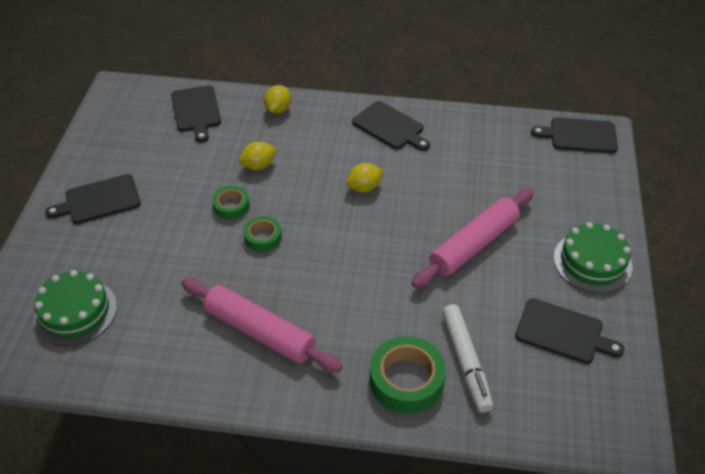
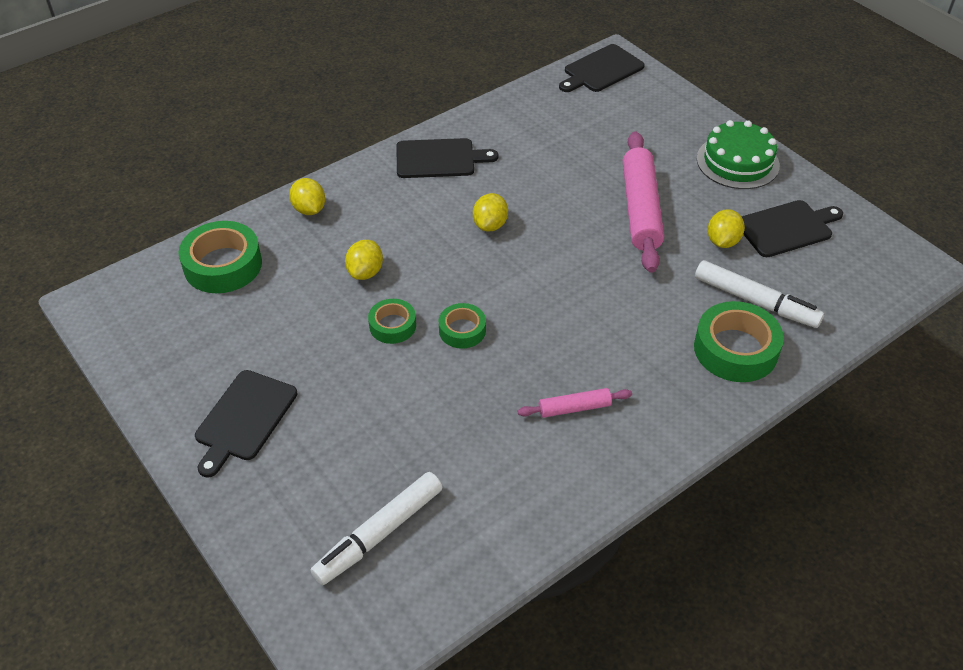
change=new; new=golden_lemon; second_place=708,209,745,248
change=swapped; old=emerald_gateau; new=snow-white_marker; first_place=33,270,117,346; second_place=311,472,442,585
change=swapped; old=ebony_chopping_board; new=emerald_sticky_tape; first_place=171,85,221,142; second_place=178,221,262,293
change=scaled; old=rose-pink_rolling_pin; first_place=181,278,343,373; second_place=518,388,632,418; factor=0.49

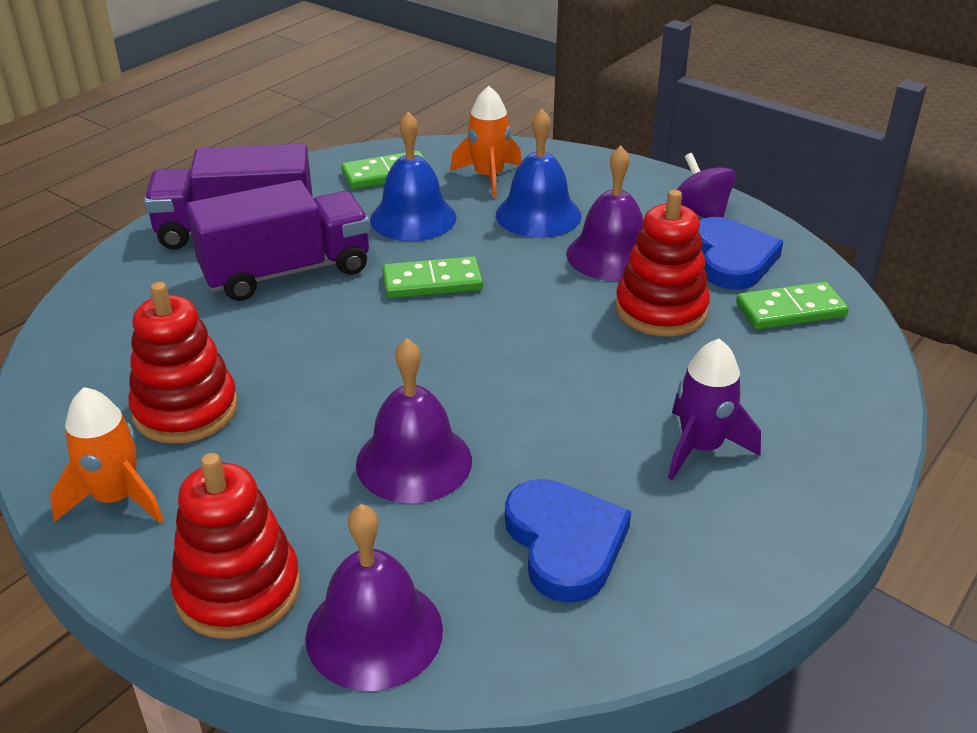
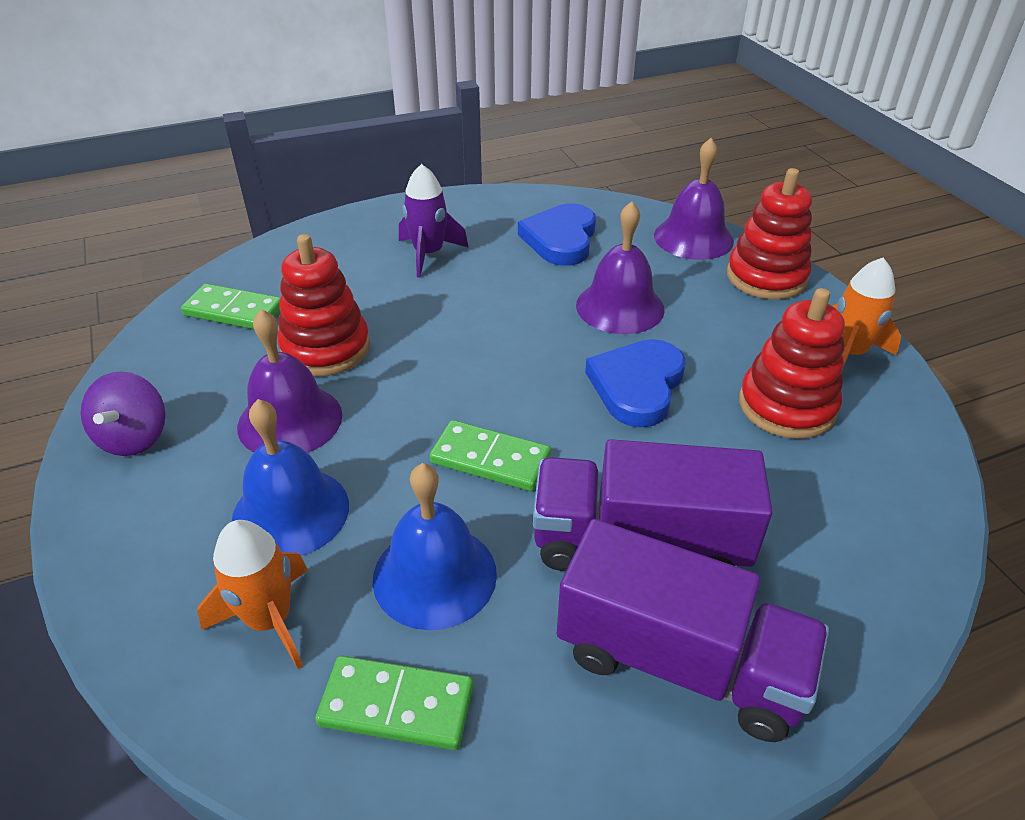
change=shifted; old=blue_heart_shape; first_place=698,217,783,290; second_place=585,339,685,427

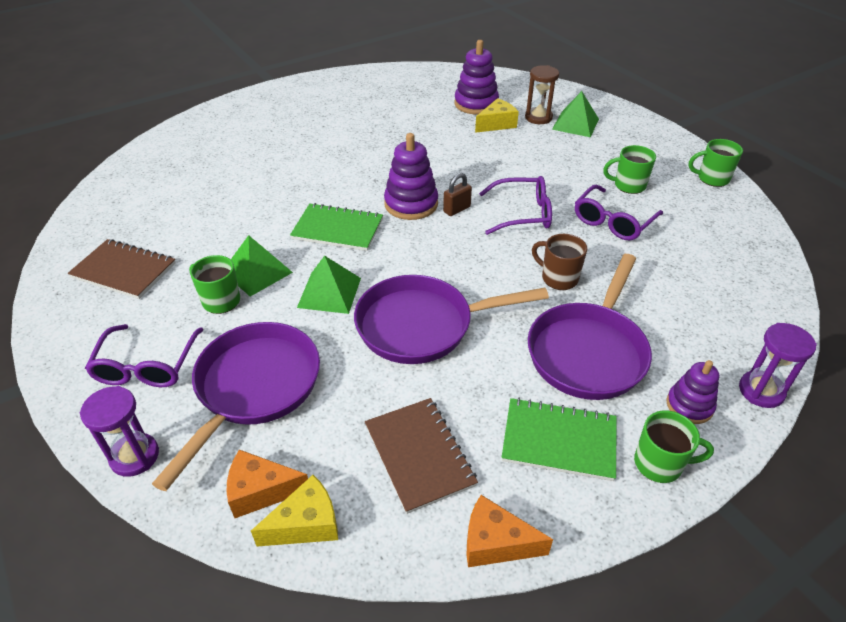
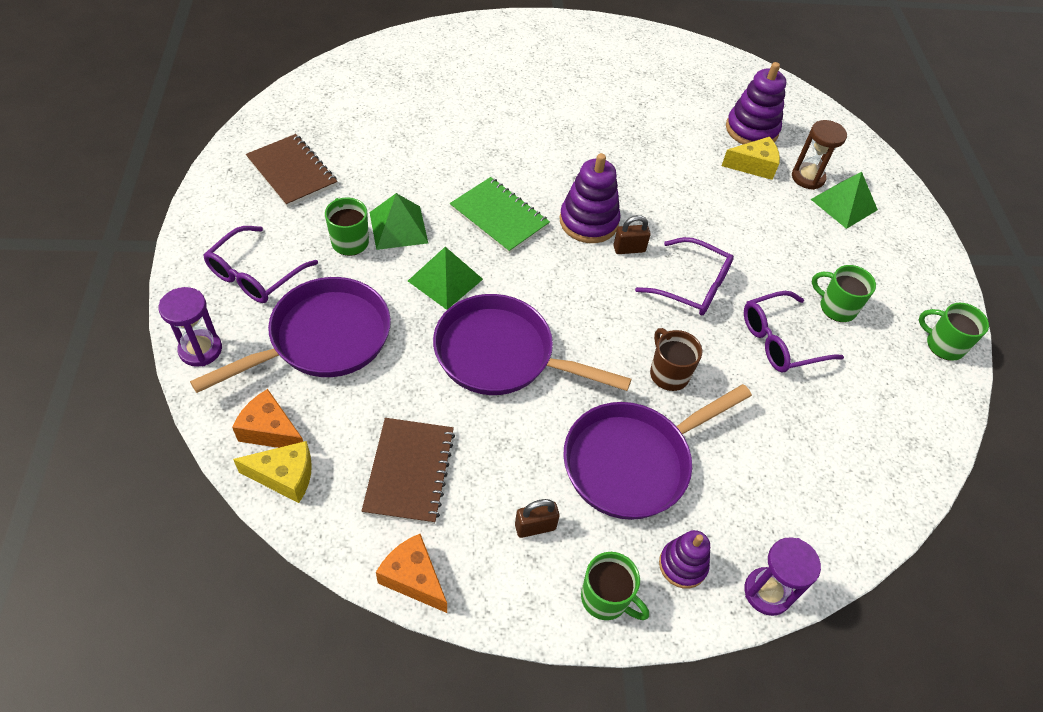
change=swapped; old=emerald_exercise_book; new=russet_padlock; first_place=502,398,617,481; second_place=515,499,560,538

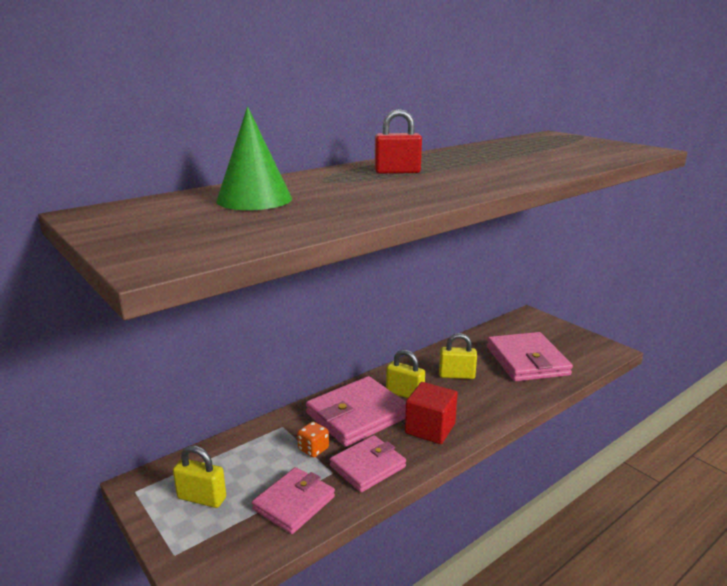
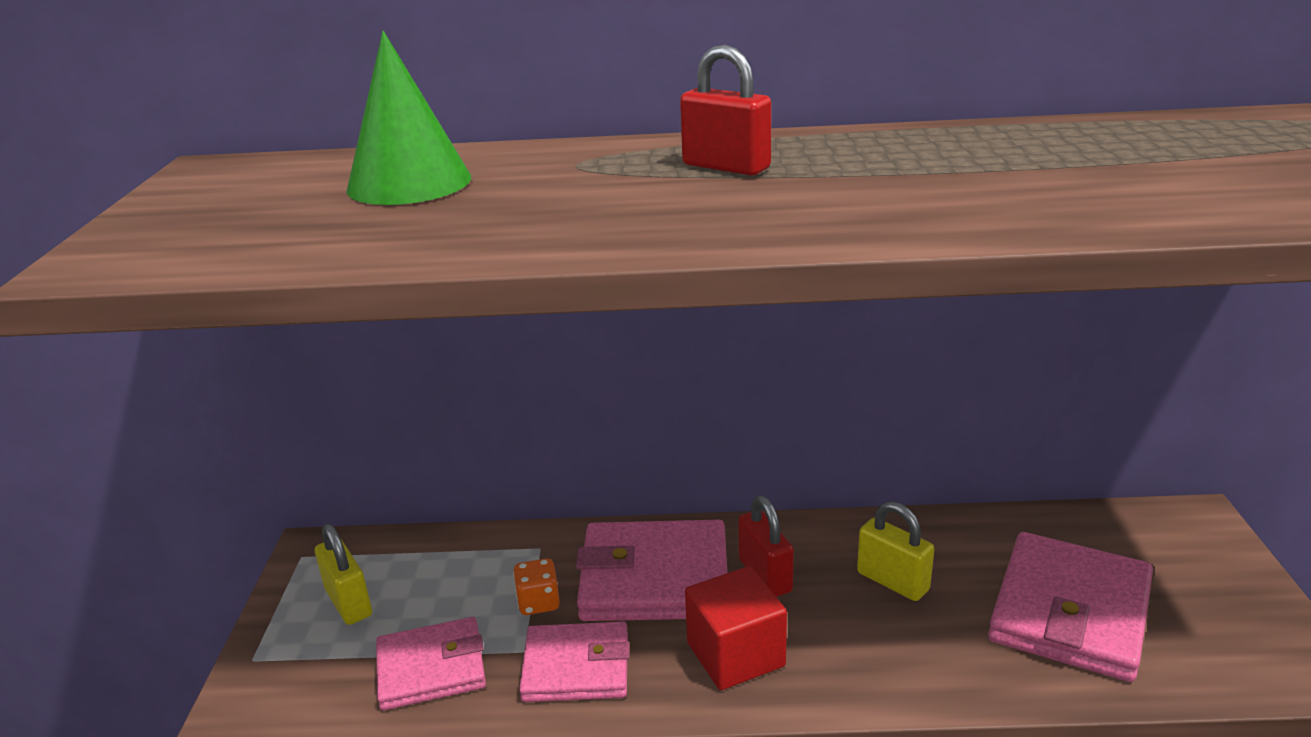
change=repainted; old=golden_padlock; new=scarlet_padlock; first_place=386,350,425,398; second_place=738,496,794,597

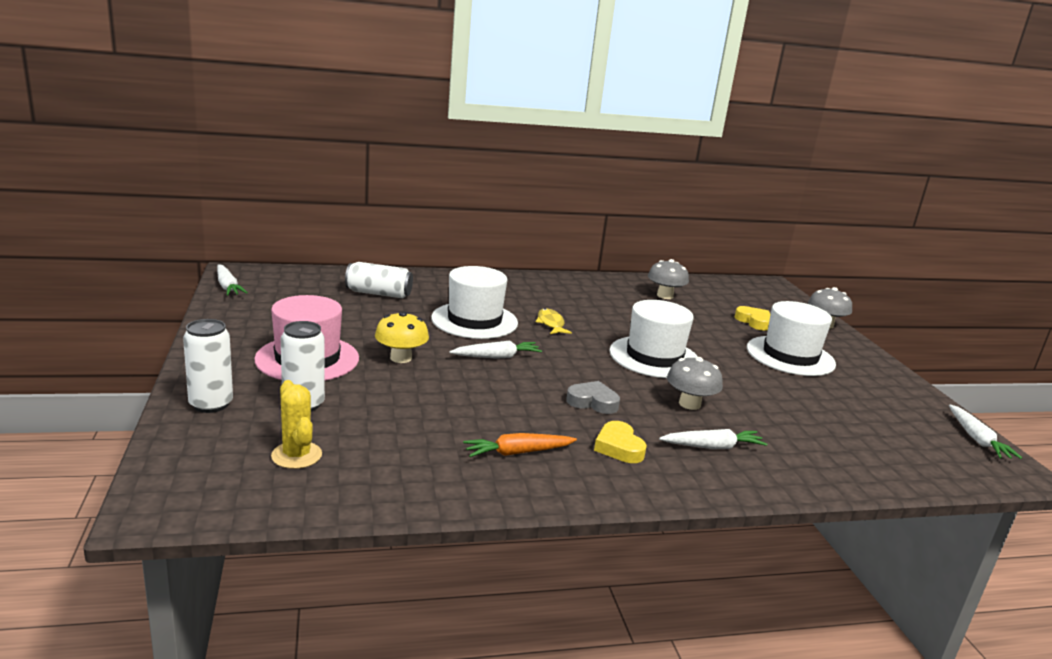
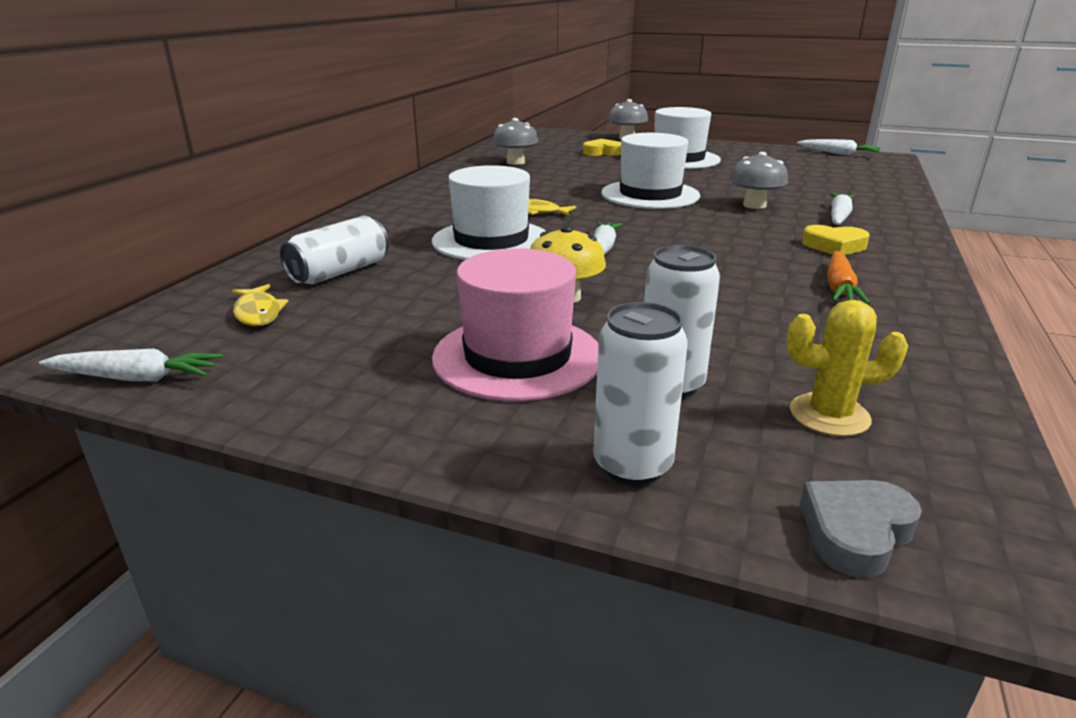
change=new; new=golden_toy_fish; second_place=232,284,288,326
change=shifted; old=grey_heart_shape; first_place=566,381,620,414; second_place=800,480,922,578

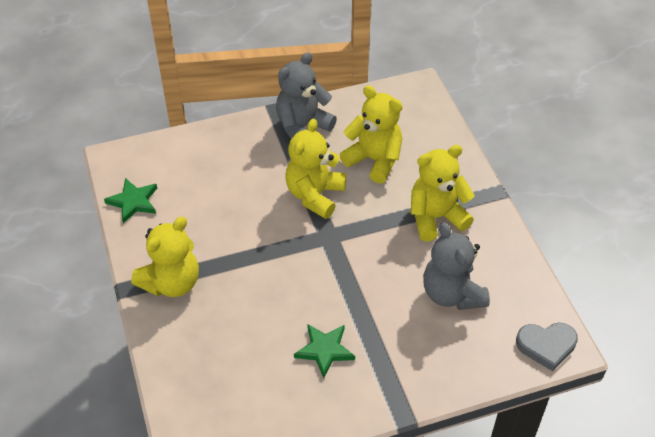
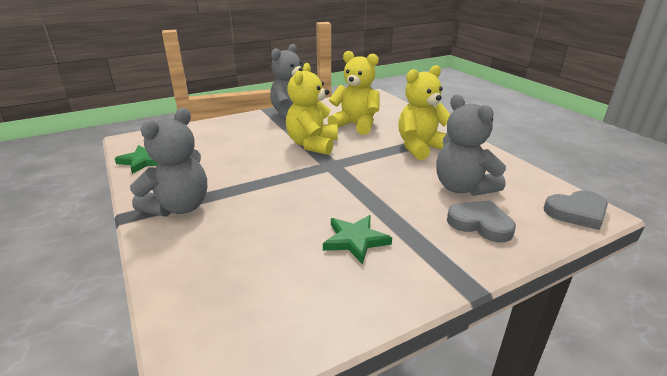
change=new; new=grey_heart_shape; second_place=447,200,516,242
change=repainted; old=golden_teddy_bear; new=grey_teddy_bear; first_place=131,217,199,297; second_place=130,108,207,217

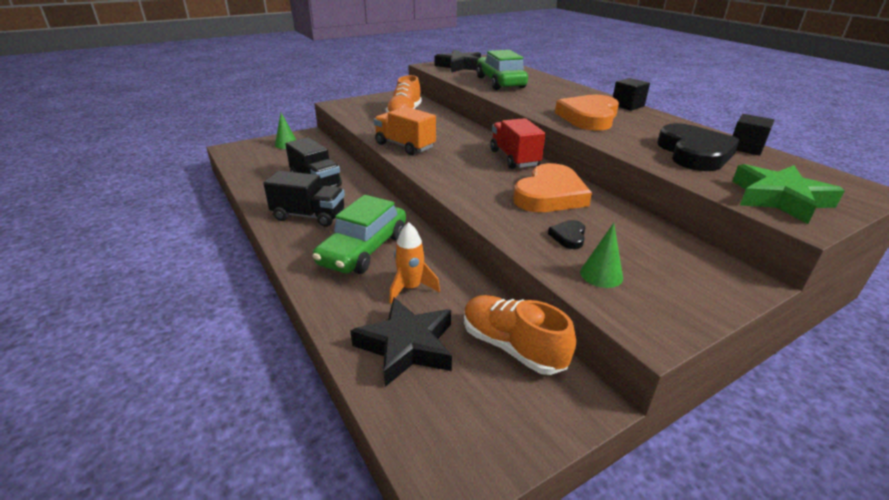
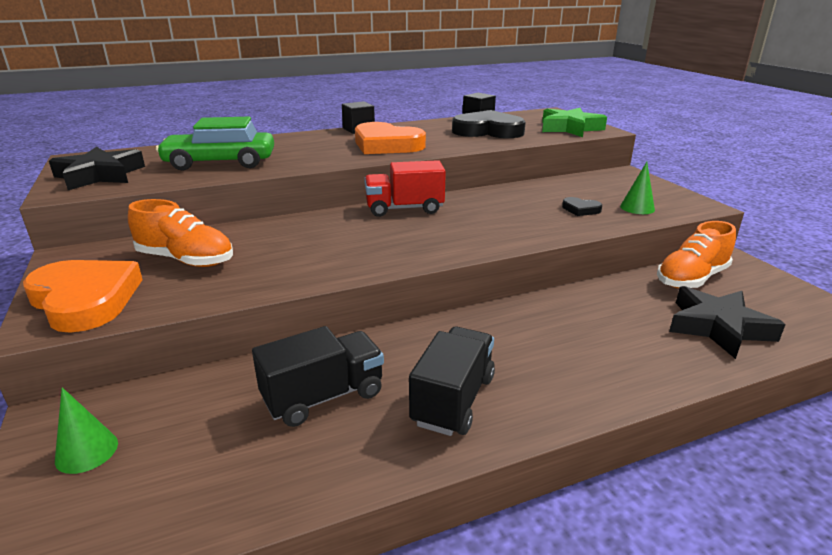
change=gone; old=emerald_car; first_place=312,195,406,274
change=gone; old=orange-coloured_toy_truck; first_place=374,107,436,155
change=gone; old=orange-coloured_spaceship; first_place=389,222,440,303
change=shifted; old=orange-coloured_heart_shape; first_place=513,163,592,212; second_place=23,260,143,333

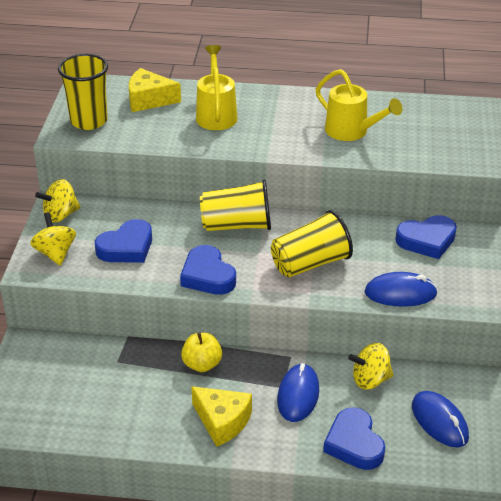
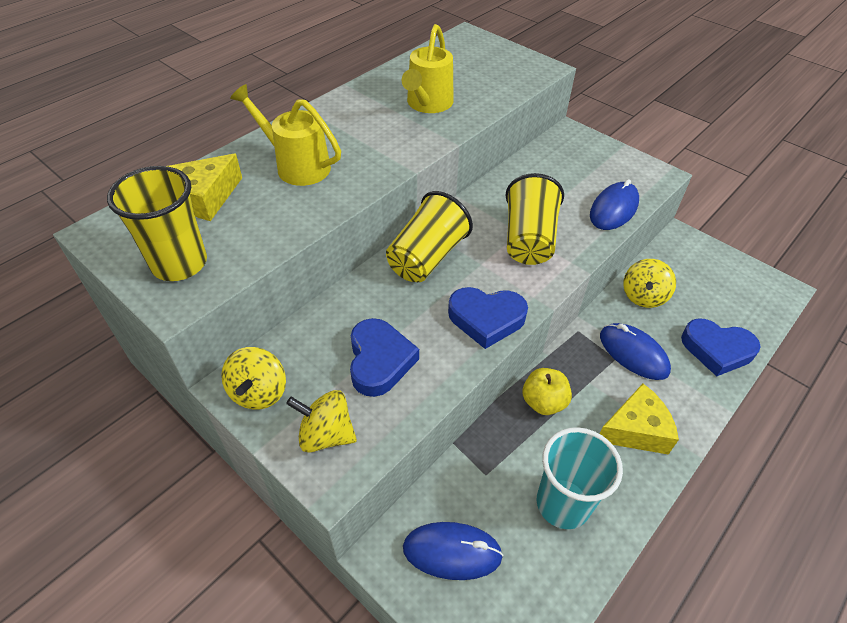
change=gone; old=blue_heart_shape; first_place=395,215,457,259
change=new; new=aqua_cup; second_place=537,427,623,529
change=shifted; old=blue_PC_mouse; first_place=412,391,469,447; second_place=403,522,503,580
change=rotated; old=golden_watering_pot; first_place=316,69,402,141; second_place=402,24,454,113; degrees=120

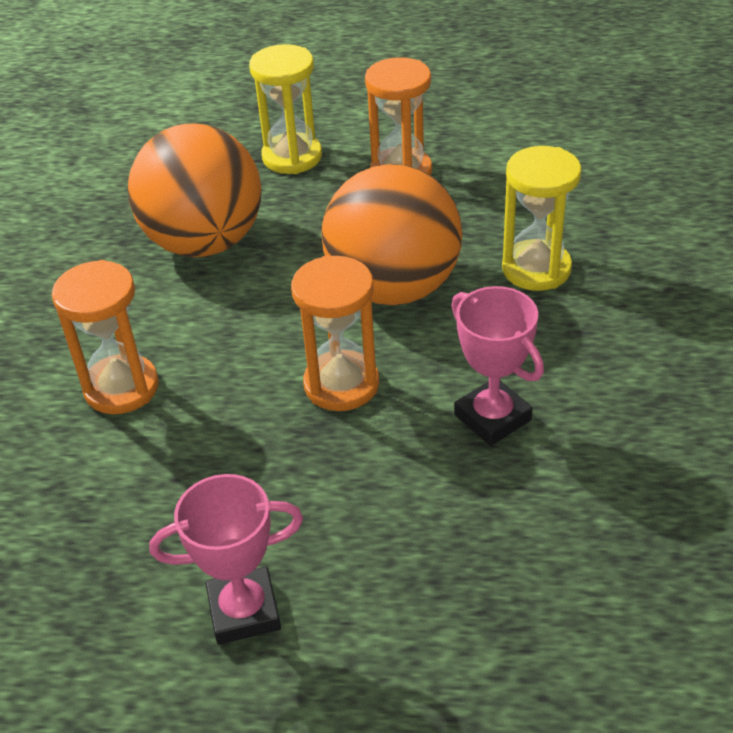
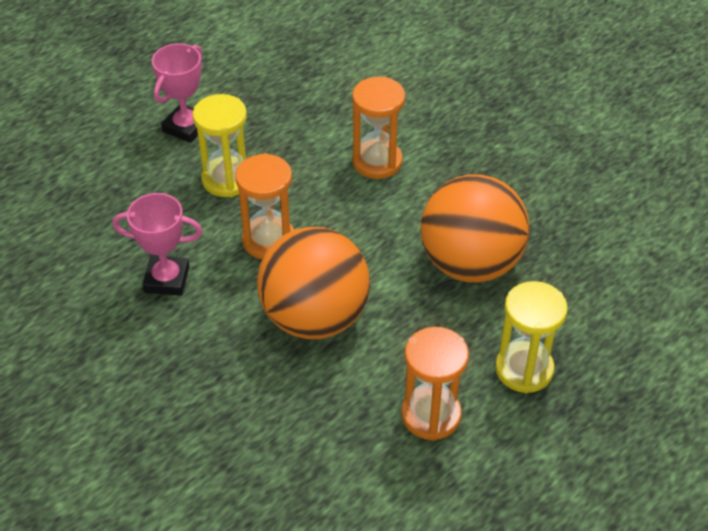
change=shifted; old=golden_sand_timer; first_place=502,146,581,291; second_place=193,94,247,197

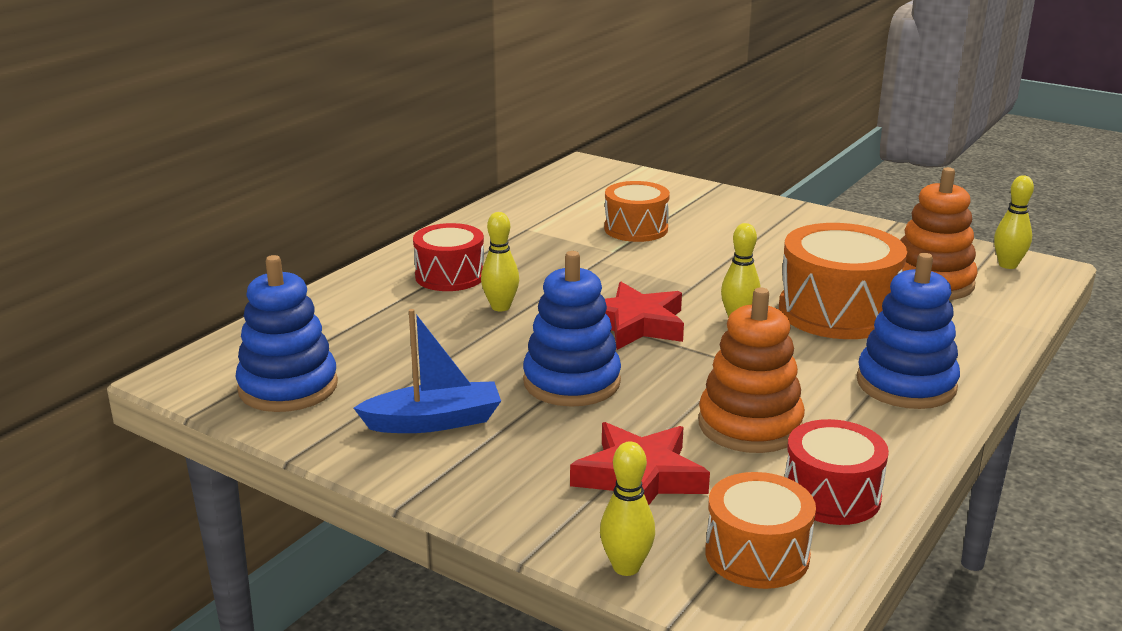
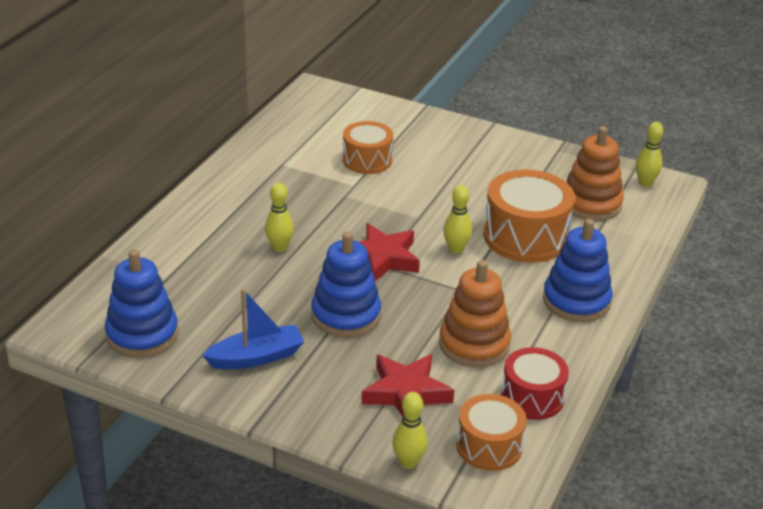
change=gone; old=scarlet_toy_drum; first_place=413,223,484,291

